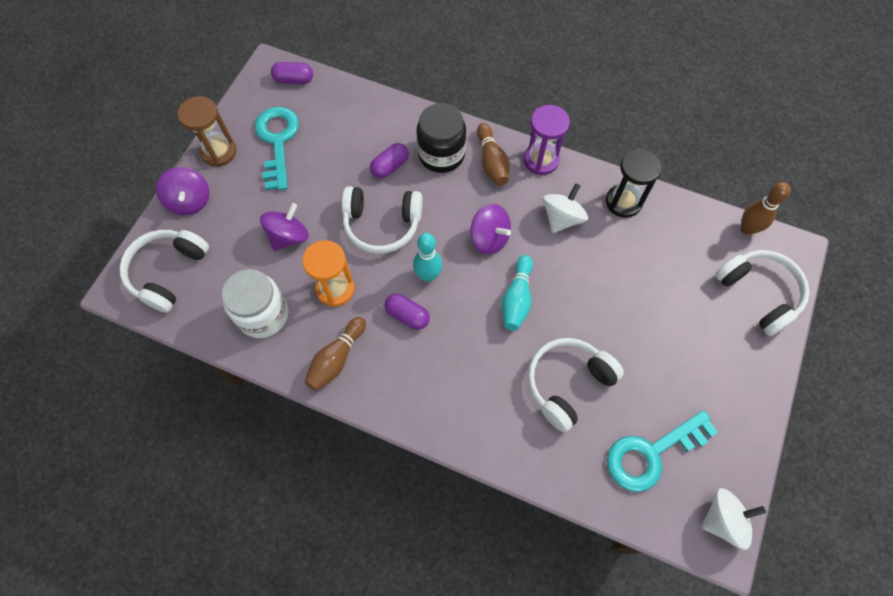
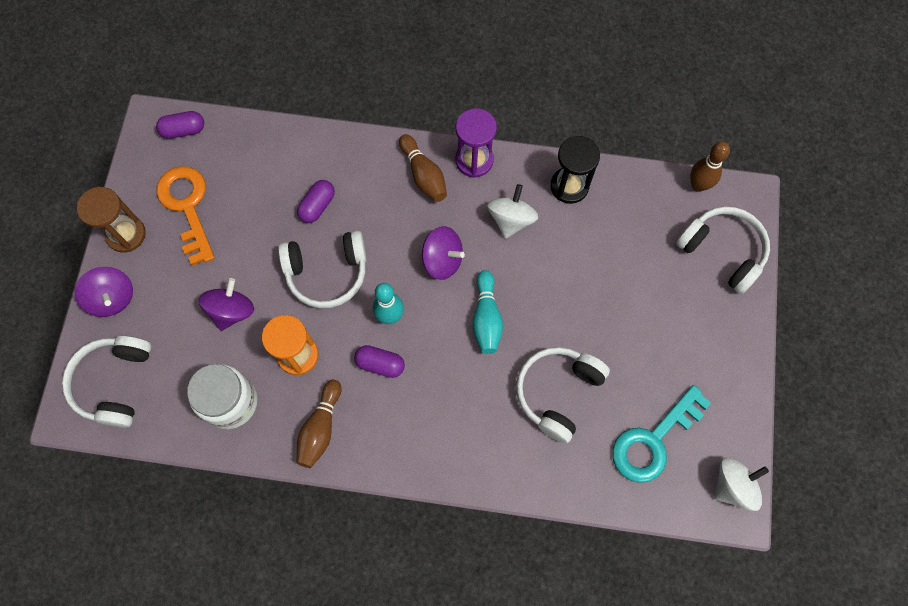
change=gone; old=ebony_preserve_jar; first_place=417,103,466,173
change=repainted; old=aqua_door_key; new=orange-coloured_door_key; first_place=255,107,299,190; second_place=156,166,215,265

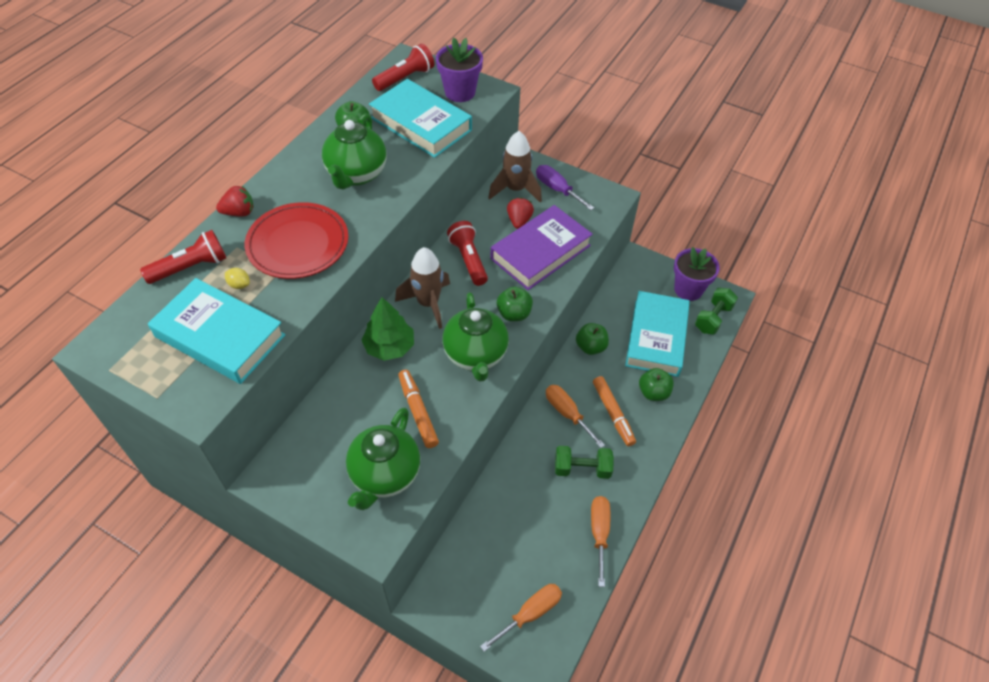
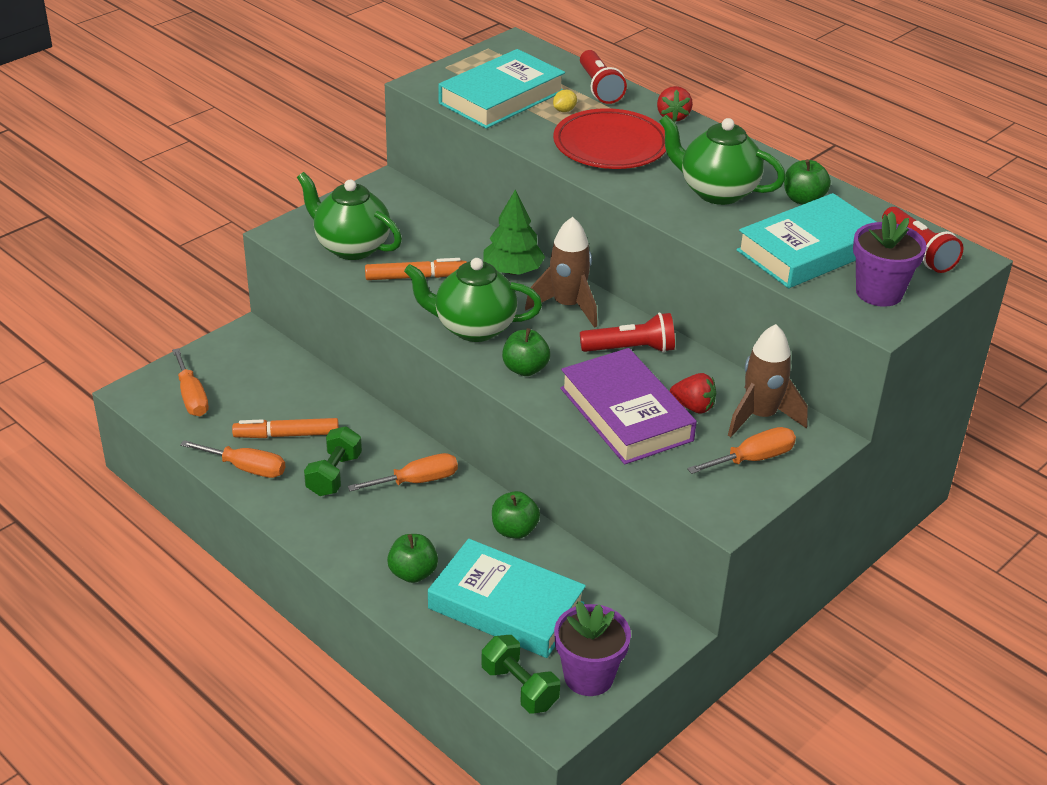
change=shifted; old=orange-coloured_marker; first_place=593,376,636,446; second_place=232,418,339,438
change=repainted; old=purple_screwdriver; new=orange-coloured_screwdriver; first_place=536,165,594,210; second_place=687,427,796,474

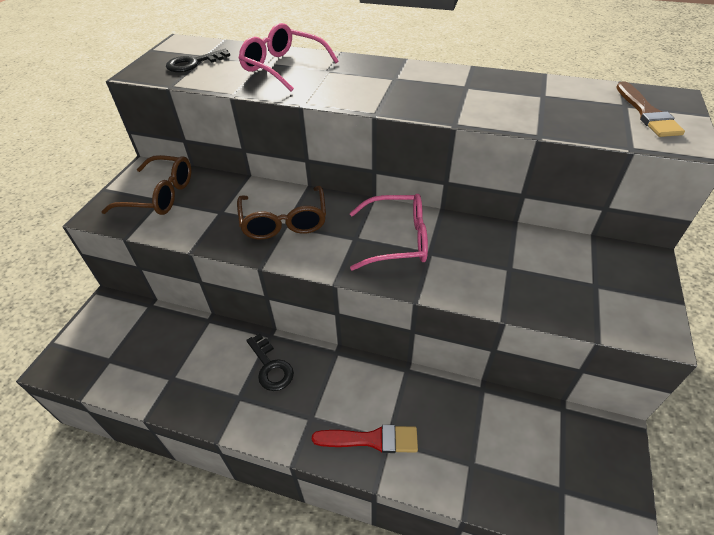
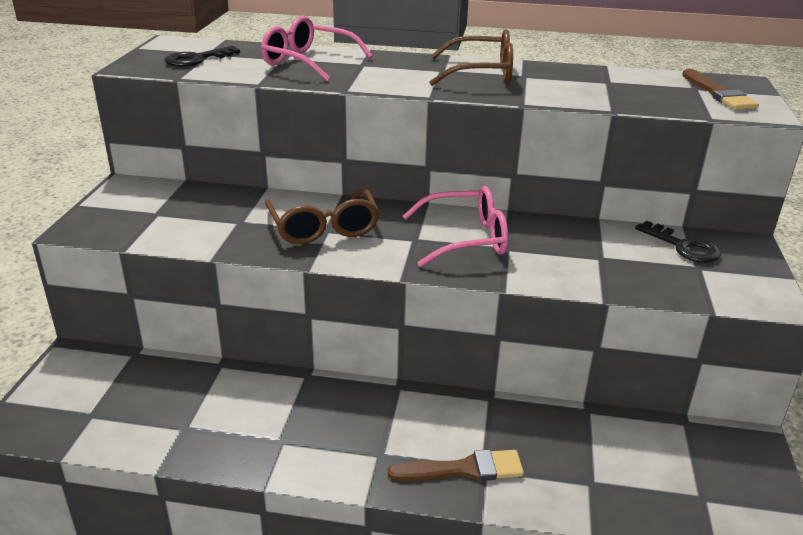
change=shifted; old=russet_spectacles; first_place=101,155,191,215; second_place=429,29,513,86
change=shifted; old=ebony_door_key; first_place=246,334,294,391; second_place=635,221,721,263
change=repainted; old=scarlet_paint_brush; new=russet_paint_brush; first_place=312,425,418,453; second_place=388,449,524,481

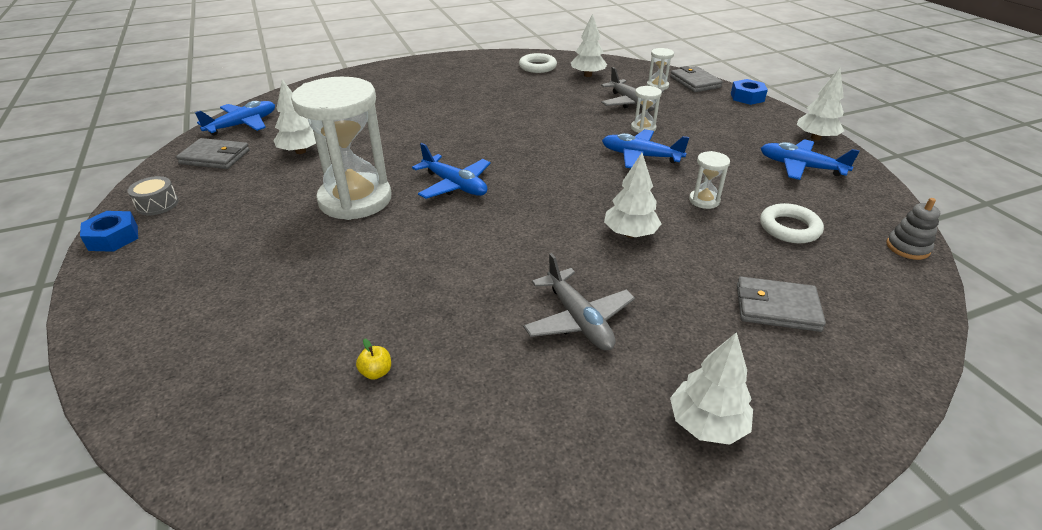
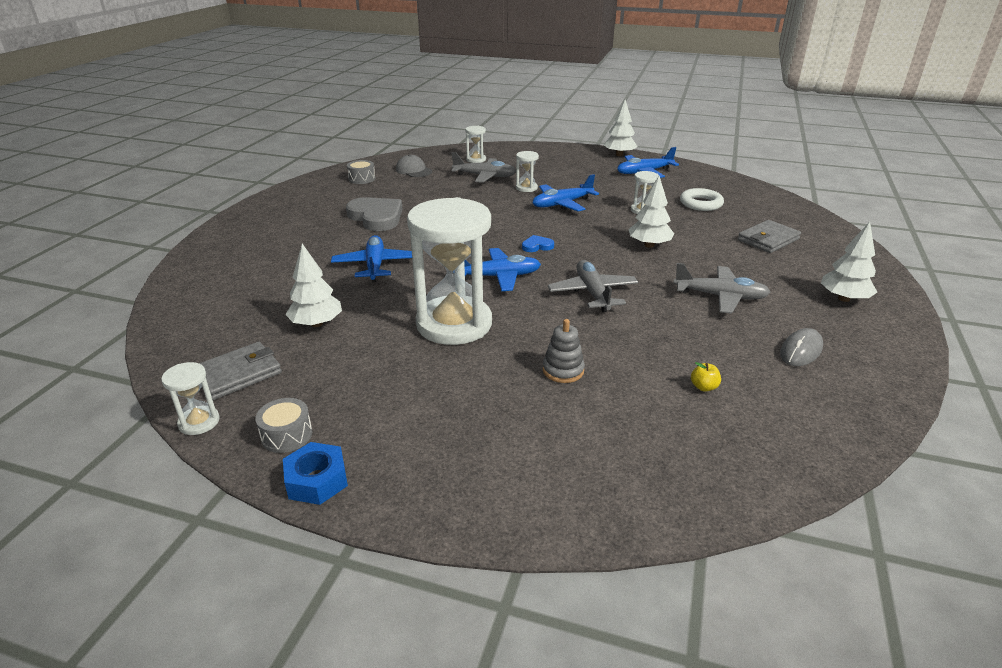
change=gone; old=grey_wallet; first_place=670,66,723,92
change=gone; old=blue_nut; first_place=731,79,768,105
change=new; new=snow-white_sand_timer; second_place=161,362,220,435
change=new; new=grey_heart_shape; second_place=346,197,402,231
change=new; new=blue_heart_shape; second_place=522,235,554,252
change=new; new=grey_toy_plane; second_place=548,260,638,312
change=new; new=grey_PC_mouse; second_place=780,328,823,366
change=shifted; old=blue_toy_plane; first_place=195,101,275,136; second_place=331,235,412,282
change=shifted; old=grey_stacking_rings; first_place=886,198,940,260; second_place=543,319,585,383
change=swapped; old=snow-white_ring; new=grey_toy_drum; first_place=519,53,557,73; second_place=347,160,375,184
change=swapped; old=snow-white_fir_tree; new=grey_peaked_cap; first_place=571,14,607,77; second_place=396,154,432,177

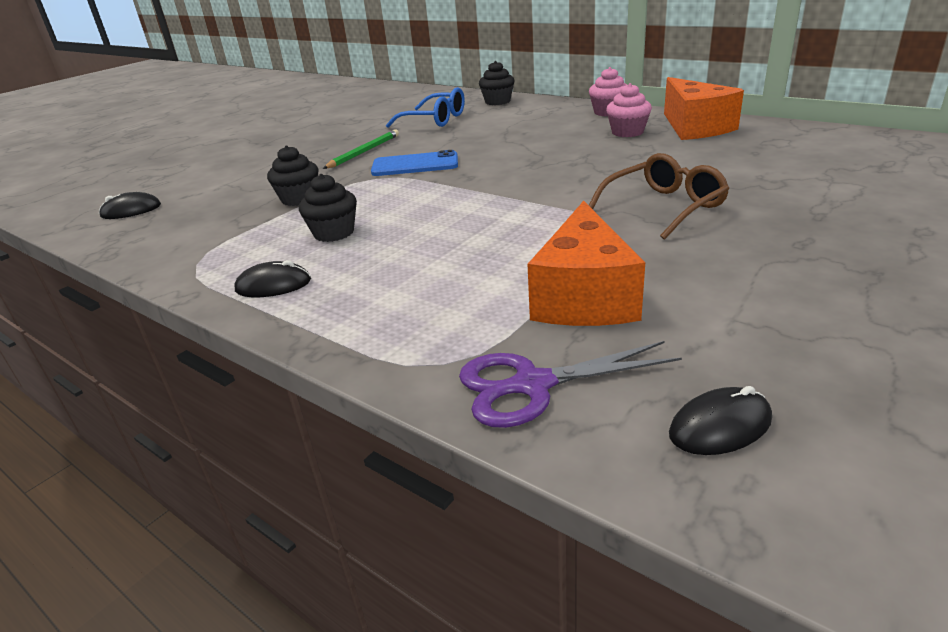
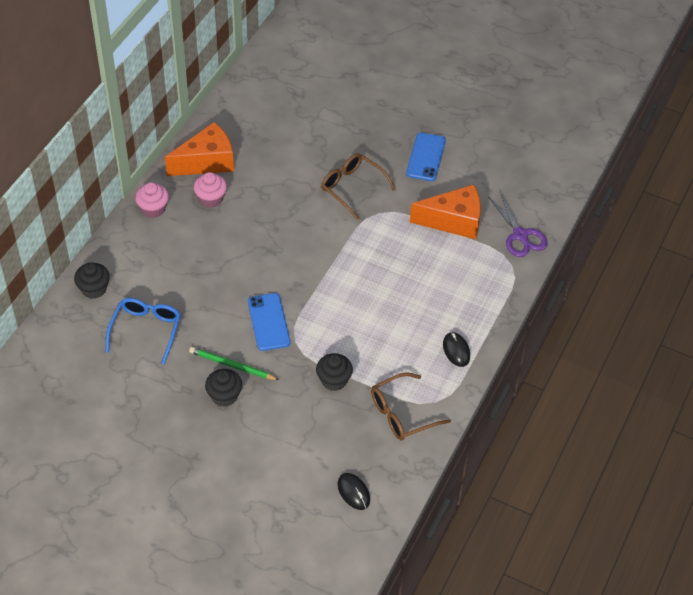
change=gone; old=ebony_PC_mouse; first_place=669,386,772,455
change=new; new=russet_spectacles; second_place=371,372,451,440
change=new; new=blue_mobile_phone; second_place=406,132,446,181
change=shifted; old=ebony_fairy_cake; first_place=299,174,357,242; second_place=205,369,242,407

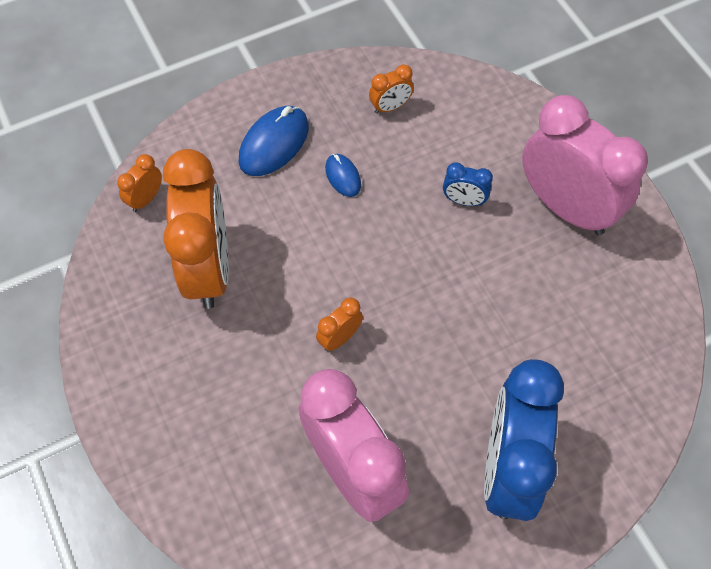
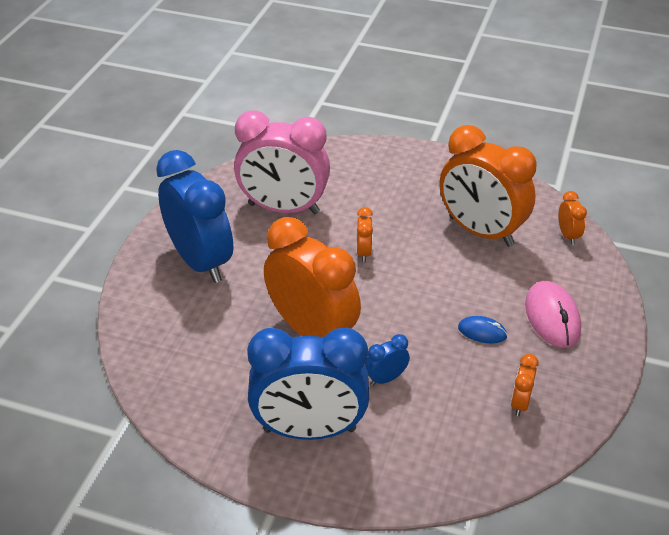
change=new; new=orange-coloured_alarm_clock; second_place=264,217,361,337
change=repainted; old=blue_PC_mouse; new=rose-pink_PC_mouse; first_place=239,106,309,176; second_place=525,281,581,348
change=repainted; old=rose-pink_alarm_clock; new=blue_alarm_clock; first_place=522,95,648,235; second_place=247,328,369,440

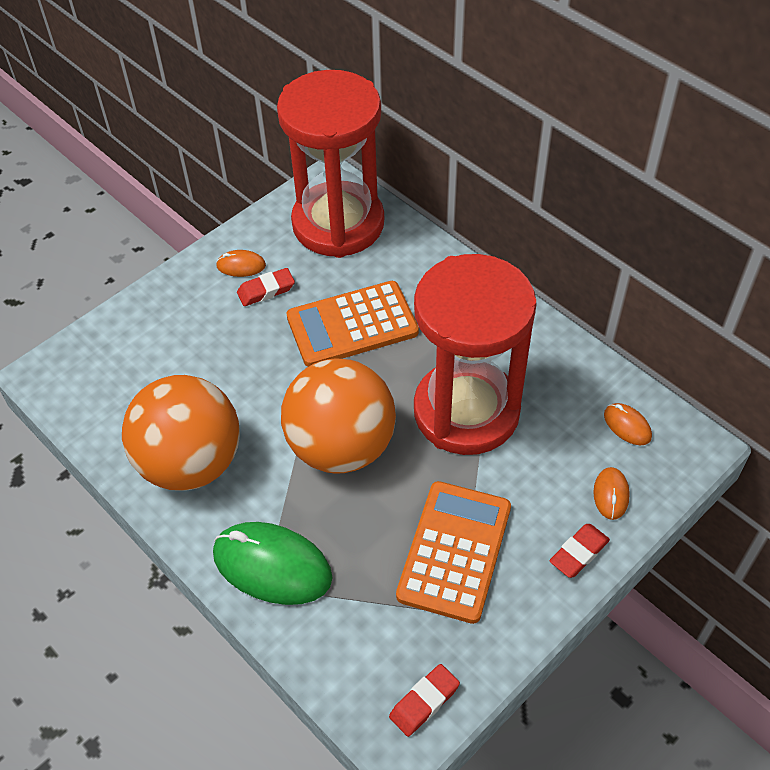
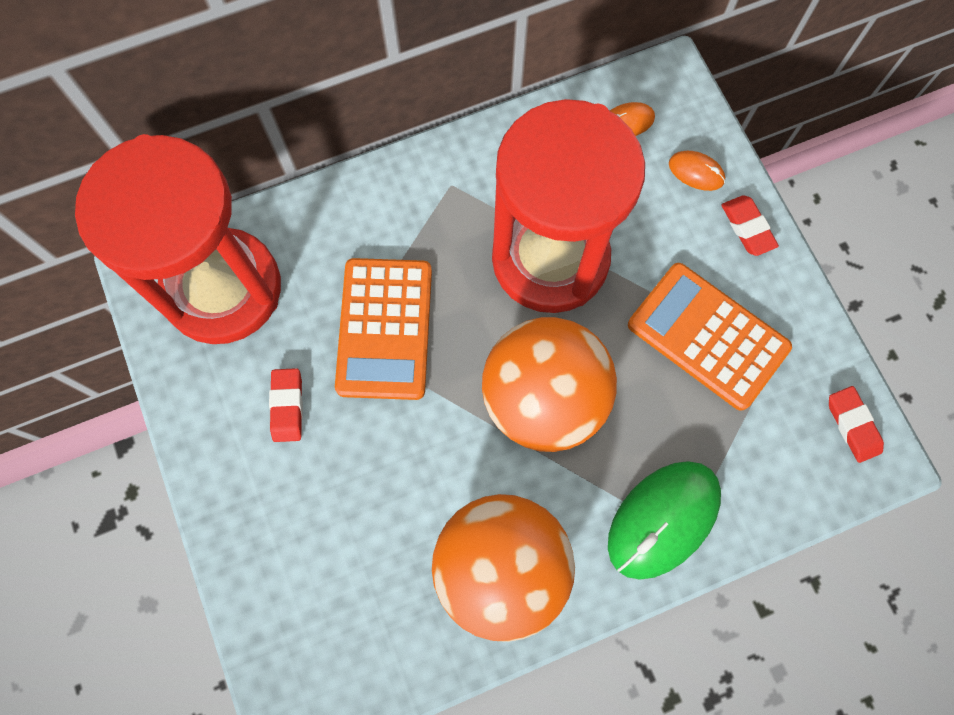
change=gone; old=orange-coloured_PC_mouse; first_place=216,250,266,277

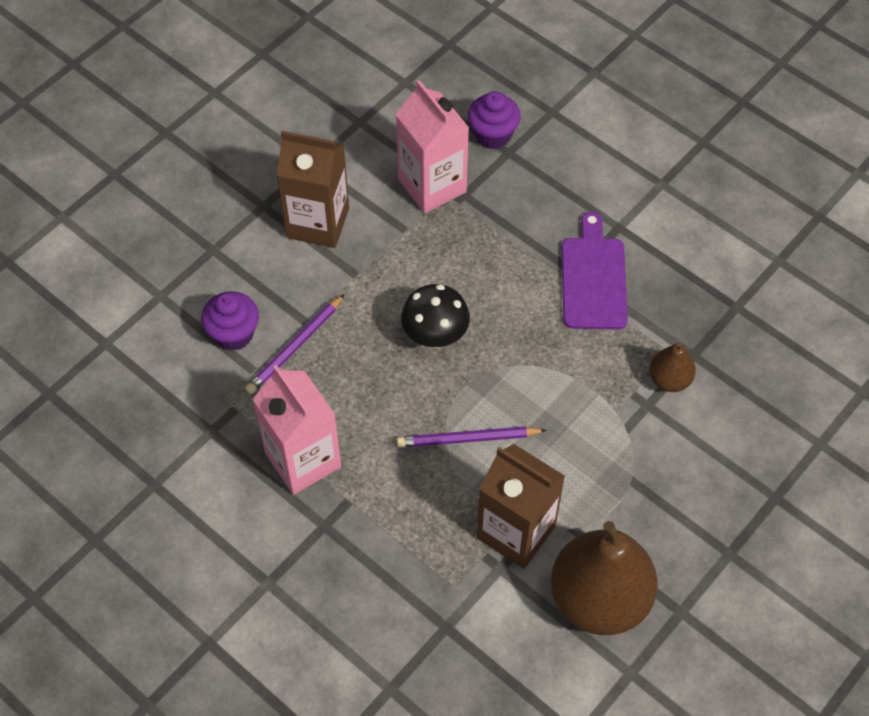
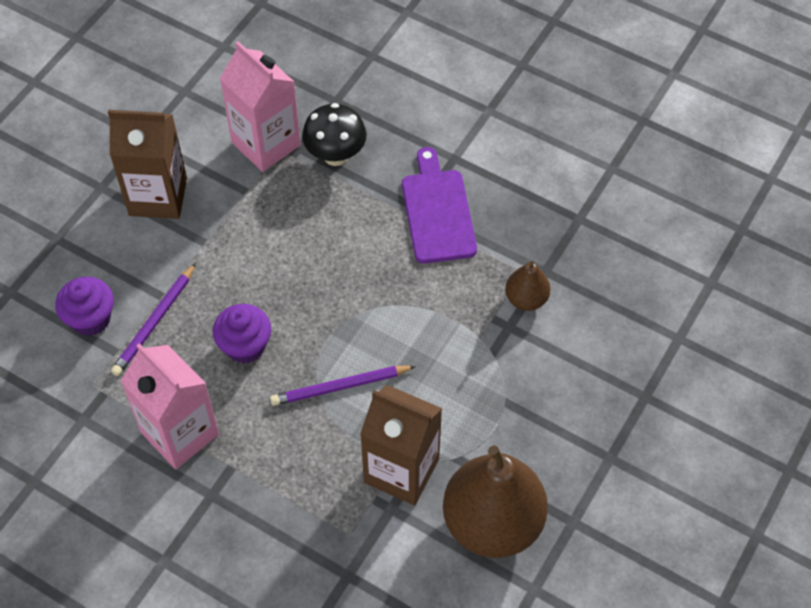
change=shifted; old=ebony_fungus; first_place=401,284,470,348; second_place=302,103,367,166
change=shifted; old=purple_fairy_cake; first_place=468,91,521,149; second_place=213,304,271,364

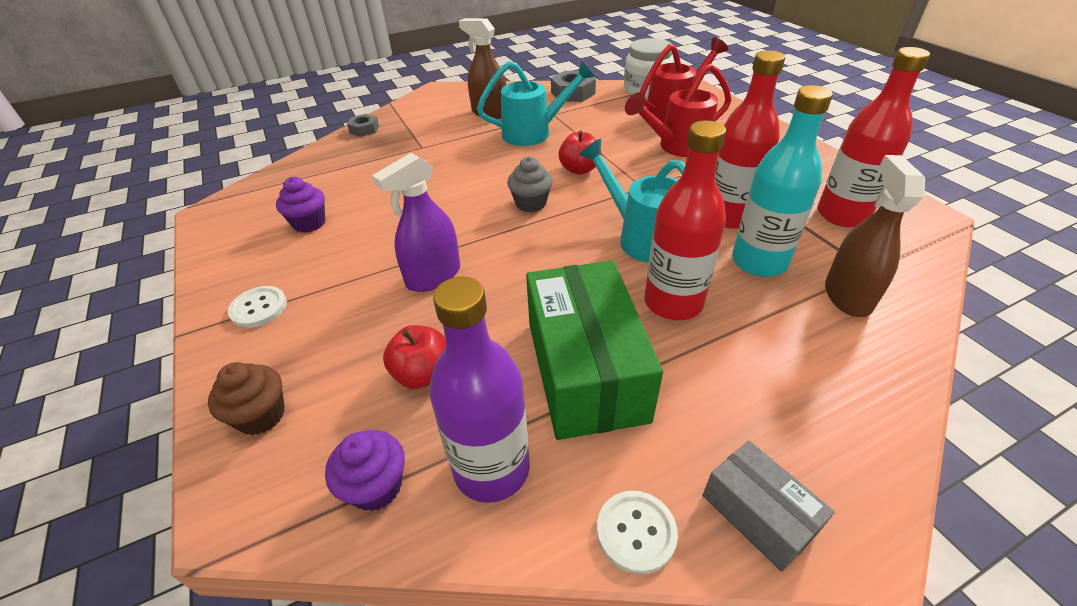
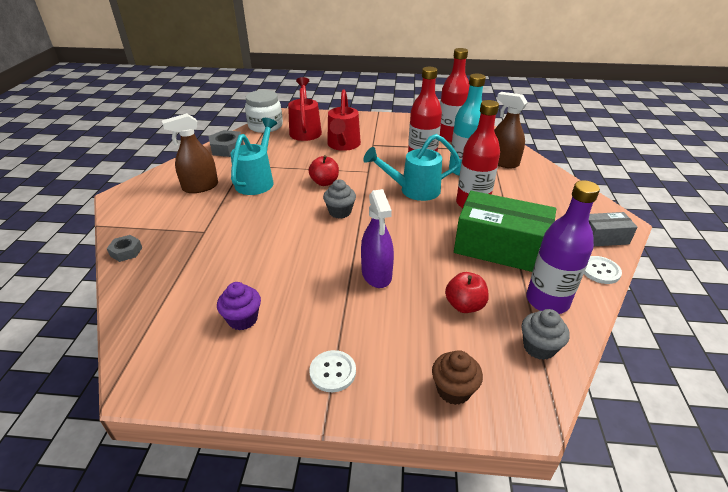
change=repainted; old=purple_fairy_cake; new=grey_fairy_cake; first_place=325,430,405,511; second_place=522,309,570,360

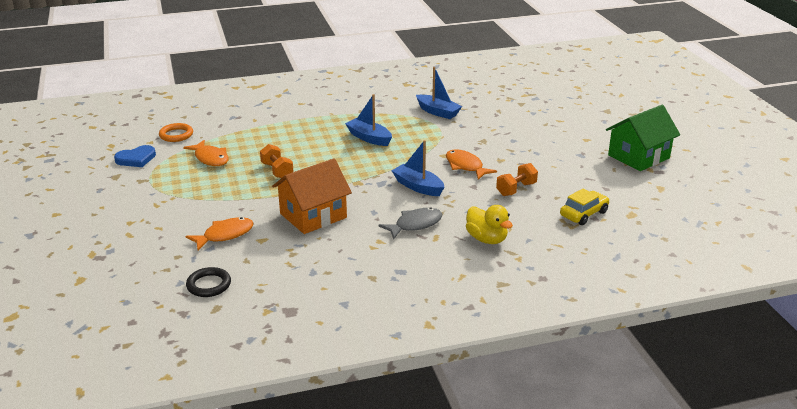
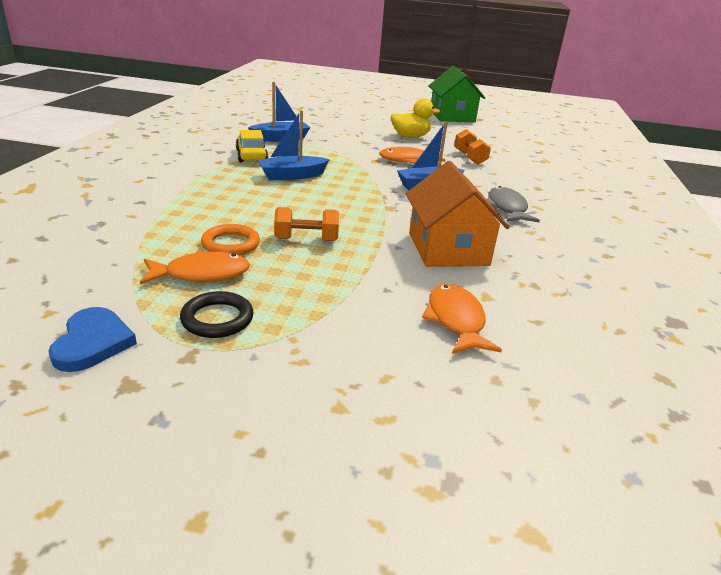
change=shifted; old=orange-coloured_ring; first_place=159,123,193,142; second_place=201,224,260,255
change=shifted; old=ebony_ring; first_place=186,267,231,297; second_place=180,291,254,338
change=shifted; old=golden_duck; first_place=466,205,513,244; second_place=391,98,440,138
change=shifted; old=golden_car; first_place=560,188,609,225; second_place=236,130,268,163

